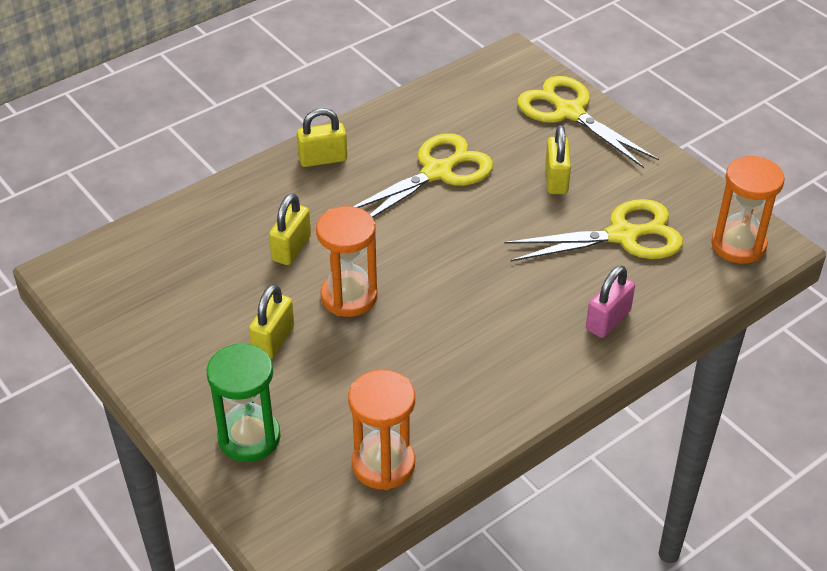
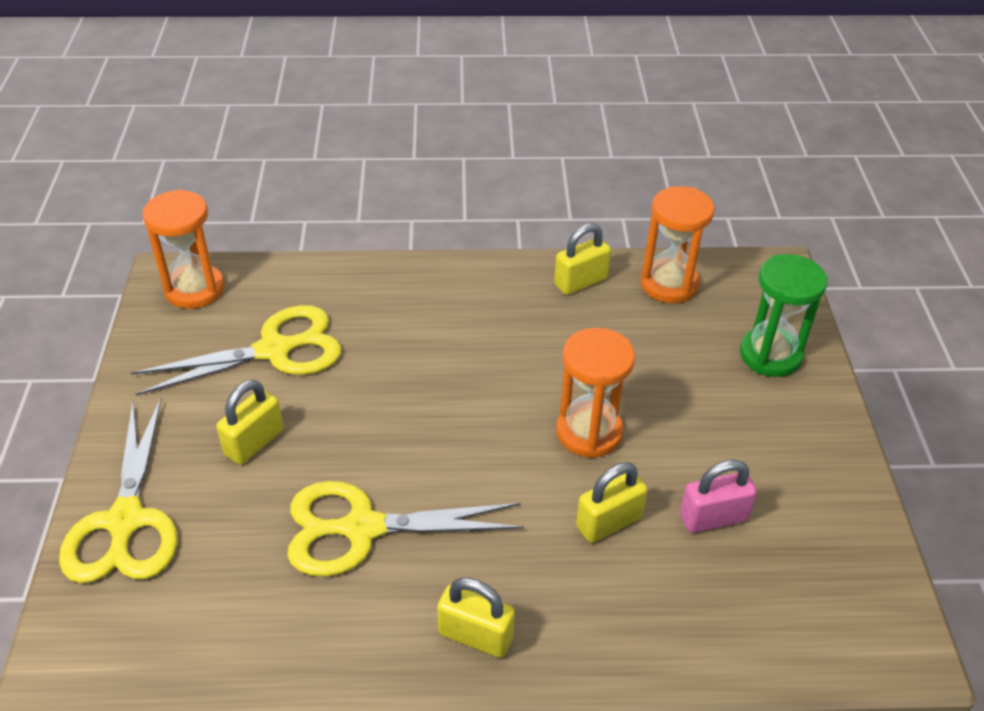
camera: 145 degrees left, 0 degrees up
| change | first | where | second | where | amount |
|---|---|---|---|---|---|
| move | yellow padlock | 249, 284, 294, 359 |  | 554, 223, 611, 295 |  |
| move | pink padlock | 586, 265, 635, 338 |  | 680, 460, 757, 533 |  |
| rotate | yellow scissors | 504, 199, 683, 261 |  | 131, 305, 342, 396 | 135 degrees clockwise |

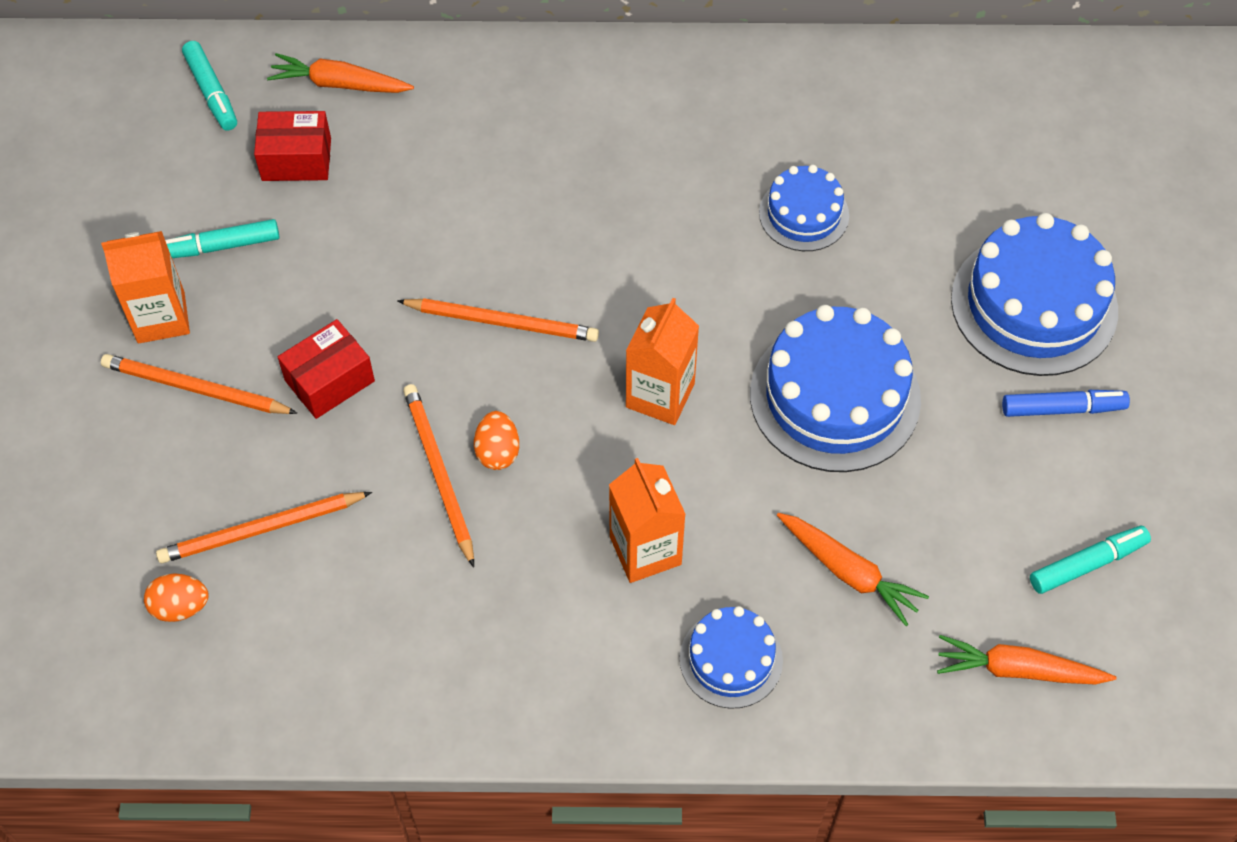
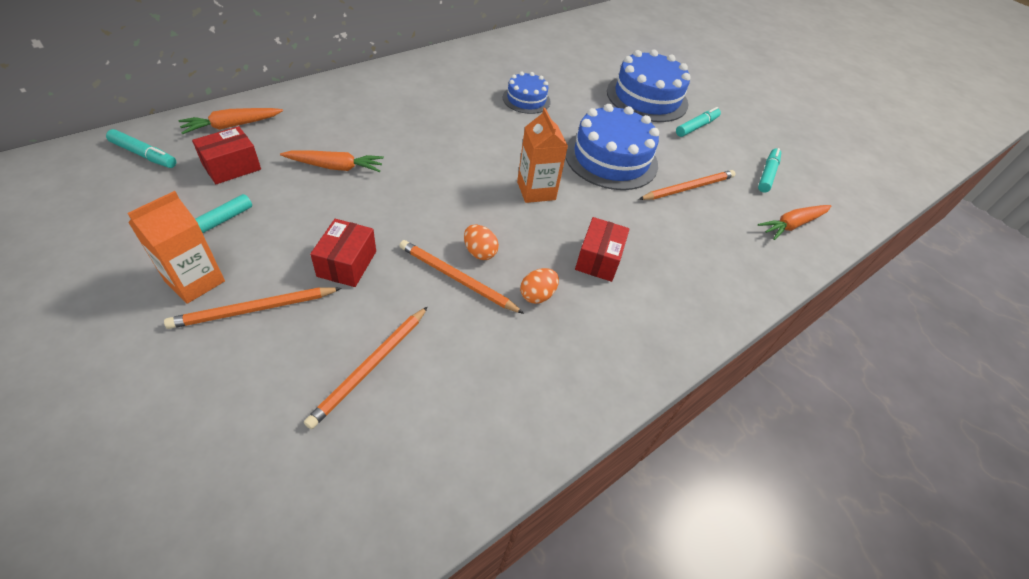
camera: 45 degrees left, 10 degrees down
| change | first | where | second | where | amount |
|---|---|---|---|---|---|
| delete | blue cake | 680, 606, 783, 709 |  |  |  |
| move | orange egg | 144, 573, 209, 622 |  | 520, 268, 559, 304 |  |
| move | orange pencil | 398, 298, 599, 342 |  | 639, 170, 736, 200 |  |
| move | orange carrot | 777, 513, 929, 626 |  | 280, 150, 384, 172 |  |
| replace | orange carton | 609, 458, 686, 583 | red box | 575, 217, 630, 282 |  |
| recolor | blue marker | 1002, 390, 1130, 417 | turquoise marker | 676, 107, 721, 137 |  |

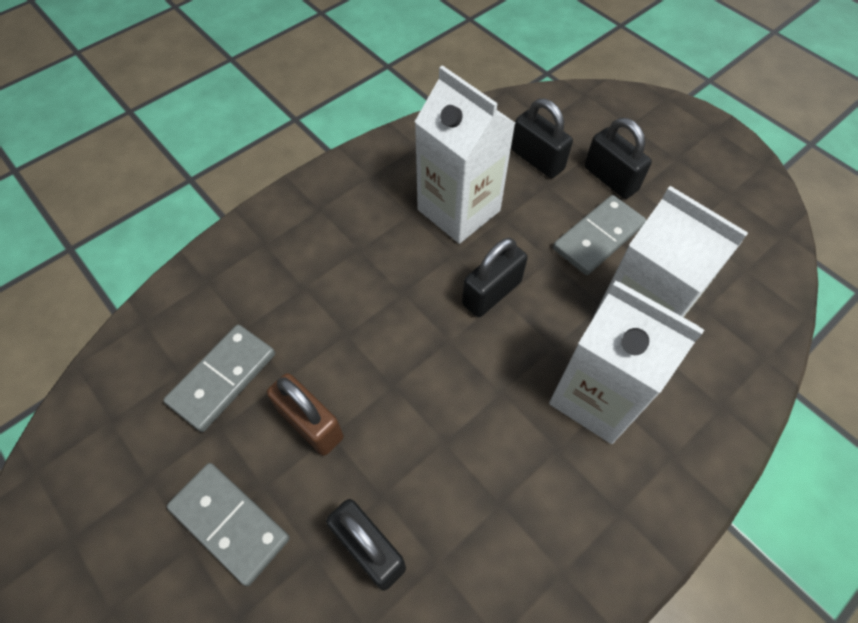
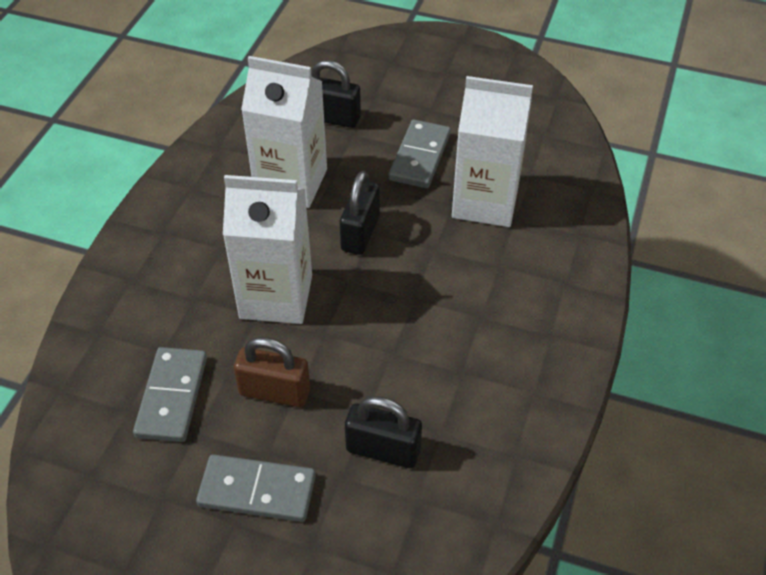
camera: 30 degrees left, 10 degrees down
| change | first | where | second | where | amount |
|---|---|---|---|---|---|
| delete | black padlock | 584, 118, 652, 199 |  |  |  |
| move | white carton | 549, 281, 704, 444 |  | 223, 175, 312, 324 |  |

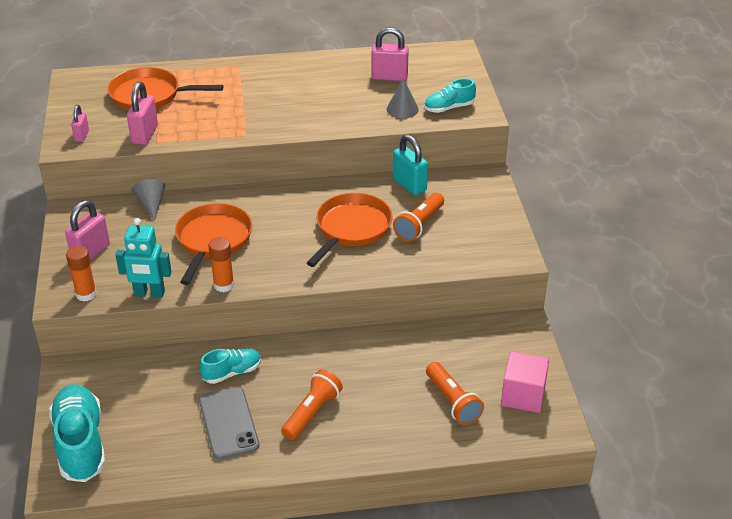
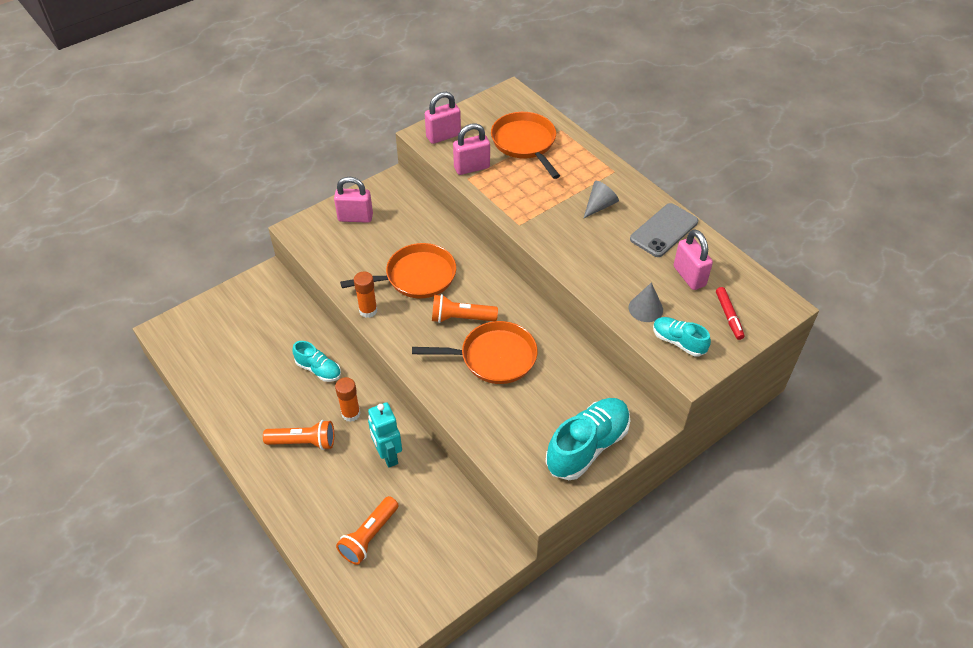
camera: 60 degrees right, 10 degrees up
| change | first | where | second | where | amount |
|---|---|---|---|---|---|
| delete | turquoise padlock | 393, 134, 428, 195 |  |  |  |
| delete | pink cube | 501, 351, 549, 413 |  |  |  |
| insert |  |  | red marker | 716, 287, 745, 340 |  |
| move | turquoise shoe | 49, 384, 106, 482 |  | 546, 398, 630, 480 |  |
| move | orange glue stick | 66, 246, 97, 301 |  | 335, 377, 360, 422 |  |
| move | turquoise robot | 115, 218, 172, 298 |  | 368, 402, 402, 468 |  |
| move | grey cone | 131, 179, 165, 221 |  | 583, 181, 619, 219 |  |
| move | grey phone | 199, 387, 260, 459 |  | 630, 203, 698, 257 |  |
| move | orange flashlight | 393, 193, 444, 241 |  | 432, 294, 498, 323 |  |
| resize | pink padlock | 71, 105, 89, 142 |  | 425, 92, 461, 144 | x1.70 |

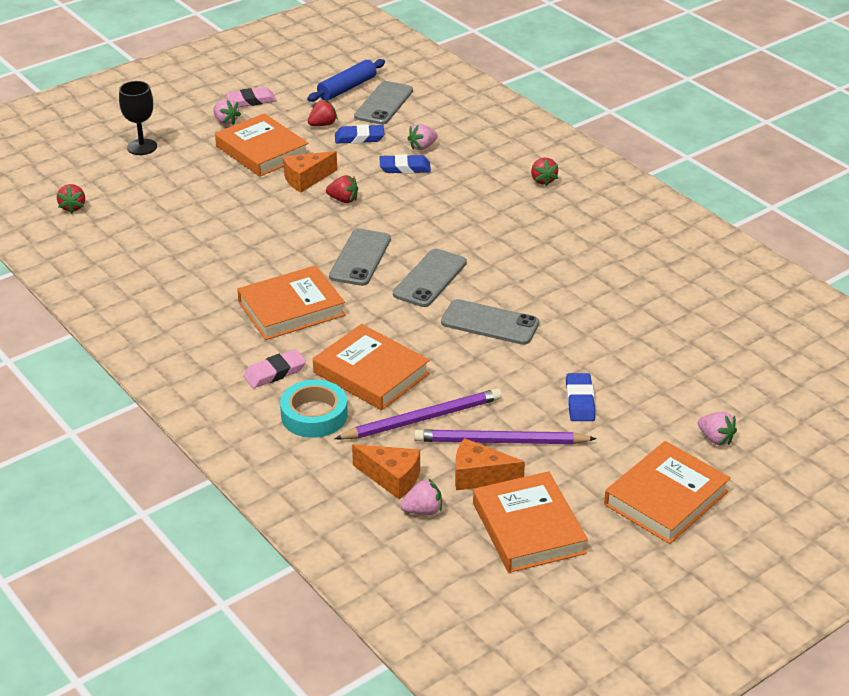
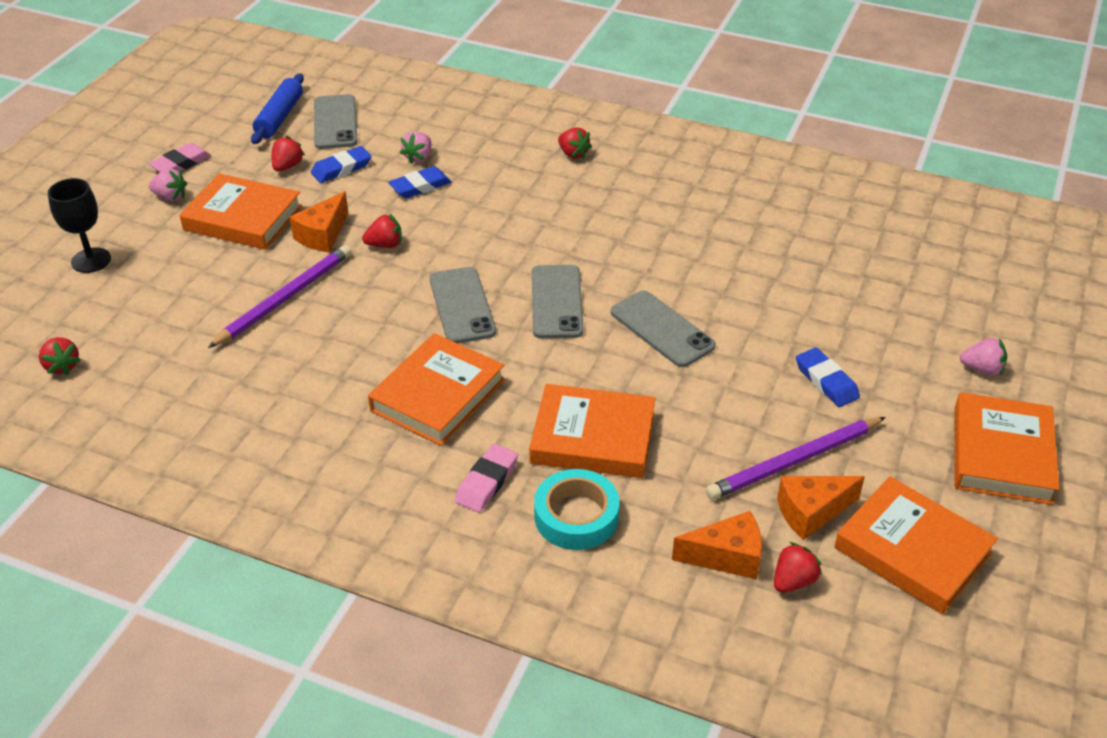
camera: 30 degrees left, 5 degrees up
| change | first | where | second | where | amount |
|---|---|---|---|---|---|
| move | purple pencil | 334, 388, 502, 440 |  | 208, 245, 351, 348 |  |
| recolor | pink strawberry | 400, 478, 442, 515 | red strawberry | 774, 542, 822, 593 |  |
| rotate | grey phone | 441, 299, 539, 345 |  | 611, 290, 716, 367 | 60 degrees clockwise |

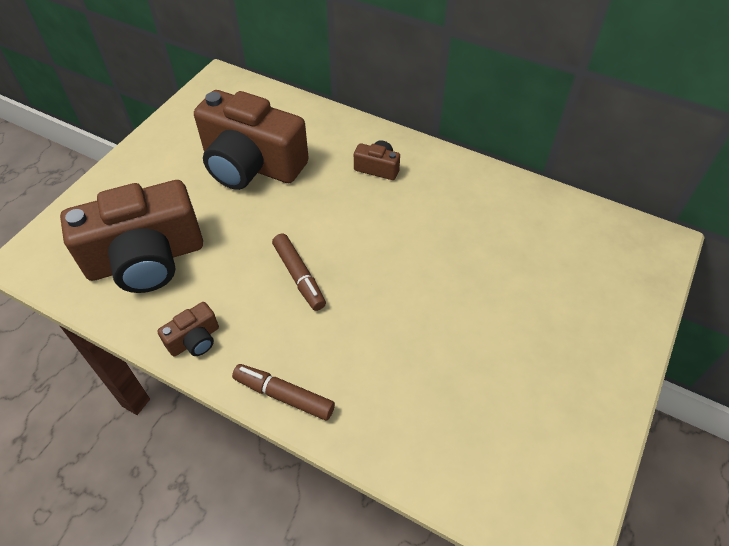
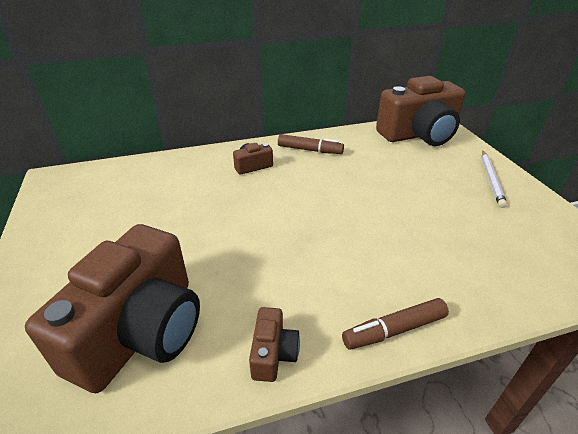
camera: 45 degrees left, 15 degrees down
| change | first | where | second | where | amount |
|---|---|---|---|---|---|
| insert |  |  | white pencil | 482, 151, 507, 208 |  |
| move | brown camera | 194, 90, 309, 190 |  | 376, 76, 466, 146 |  |
| move | brown marker | 272, 234, 326, 311 |  | 278, 134, 344, 154 |  |

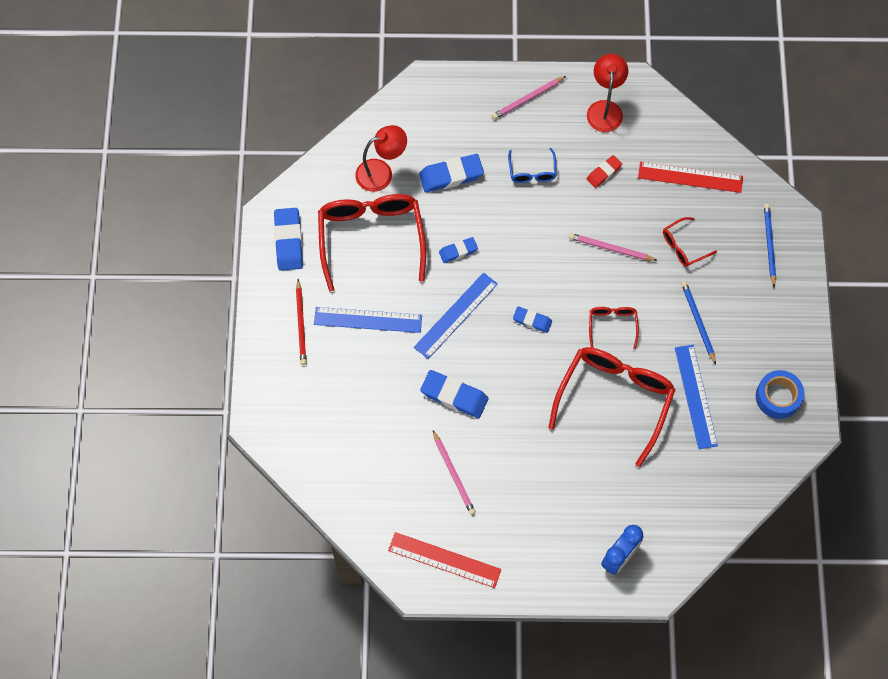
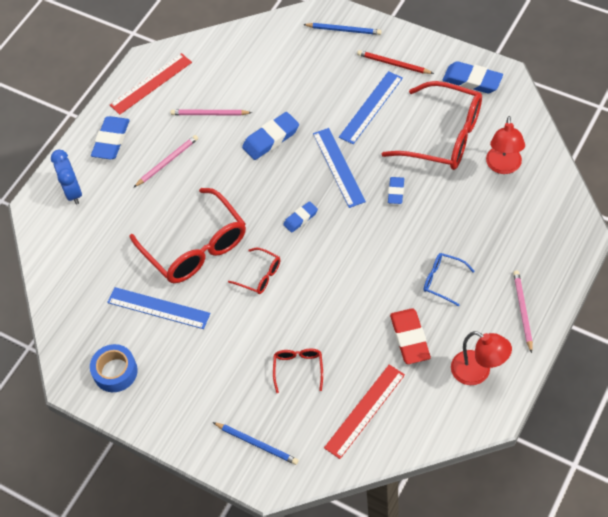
camera: 125 degrees right, 10 degrees down
| change | first | where | second | where | amount |
|---|---|---|---|---|---|
| move | blue eraser | 419, 154, 484, 192 |  | 91, 116, 130, 159 |  |
| move | pink pencil | 569, 233, 657, 261 |  | 134, 135, 198, 187 |  |
| move | blue pencil | 681, 281, 716, 365 |  | 303, 23, 382, 35 |  |
| resize | red eraser | 587, 155, 622, 188 |  | 390, 308, 431, 364 | x1.69 |

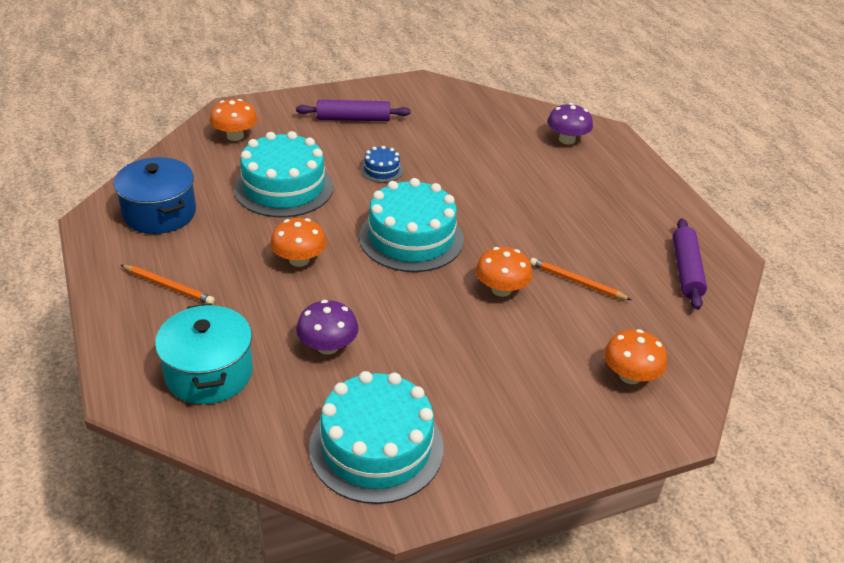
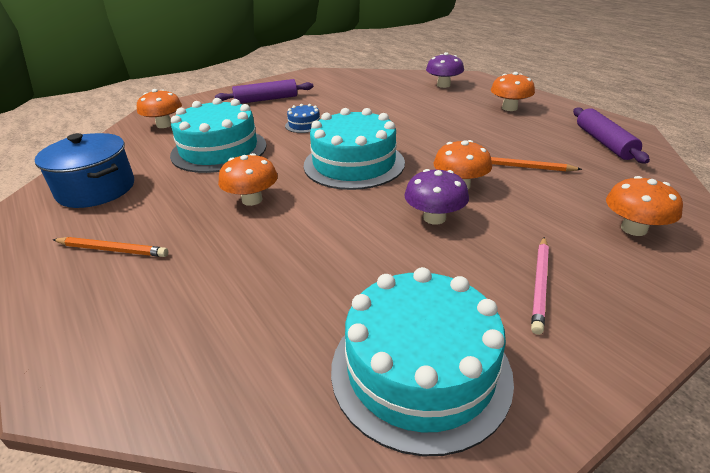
camera: 10 degrees left, 5 degrees down
| change | first | where | second | where | amount |
|---|---|---|---|---|---|
| delete | turquoise pot | 155, 303, 253, 404 |  |  |  |
| insert |  |  | orange mushroom | 491, 72, 535, 111 |  |
| insert |  |  | pink pencil | 531, 237, 549, 335 |  |
| move | purple mushroom | 296, 300, 358, 355 |  | 404, 169, 469, 225 |  |

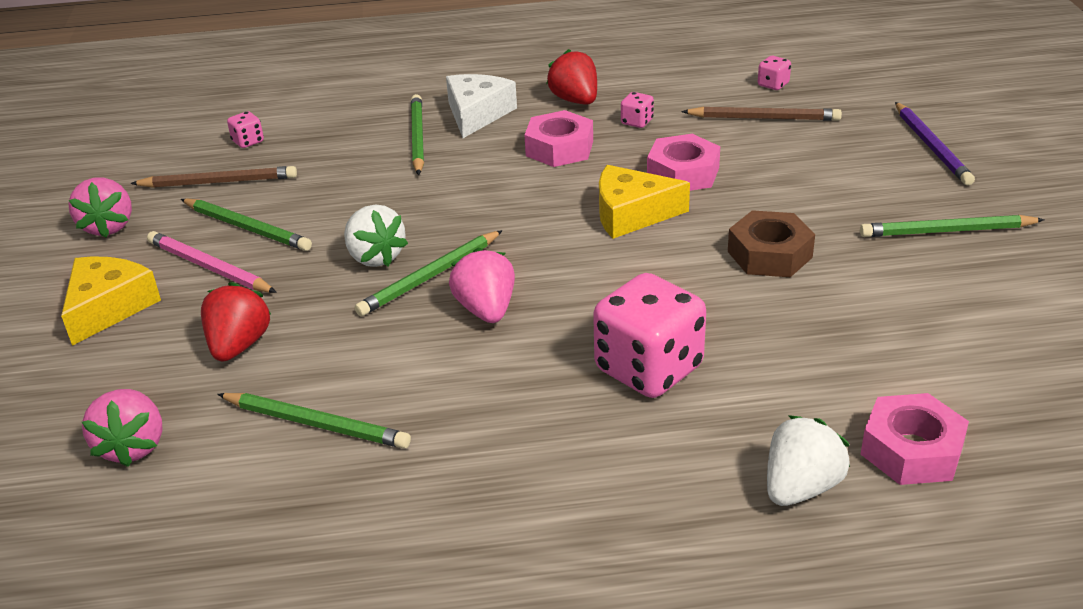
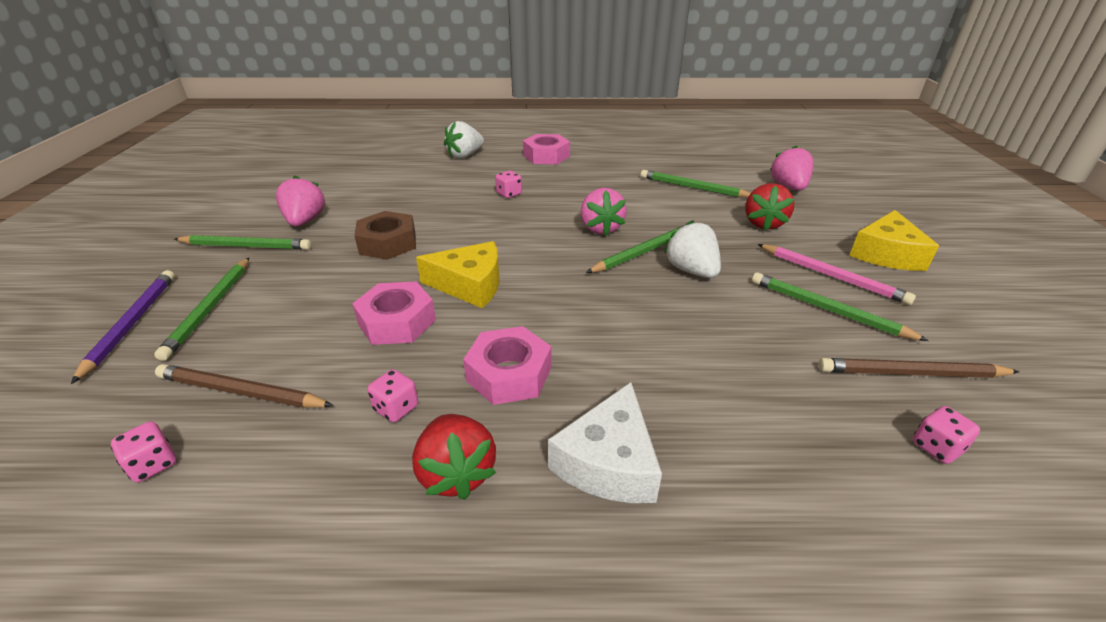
camera: 175 degrees left, 0 degrees up
| change | first | where | second | where | amount |
|---|---|---|---|---|---|
| move | pink strawberry | 68, 178, 132, 238 |  | 276, 176, 325, 226 |  |
| move | green pencil | 411, 94, 424, 175 |  | 154, 258, 249, 361 |  |
| move | pink nut | 861, 393, 969, 485 |  | 523, 134, 570, 164 |  |
| resize | pink dice | 593, 273, 706, 398 |  | 495, 171, 522, 198 | x0.42 |

